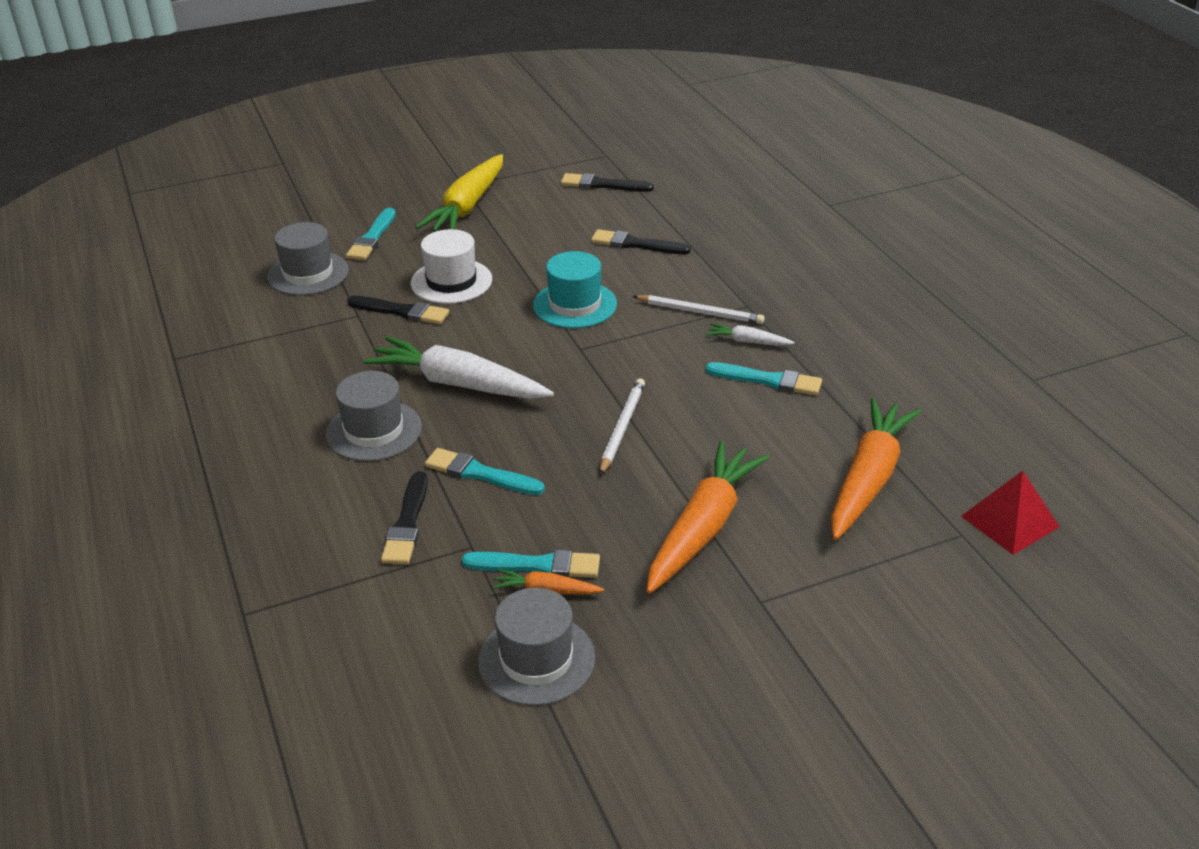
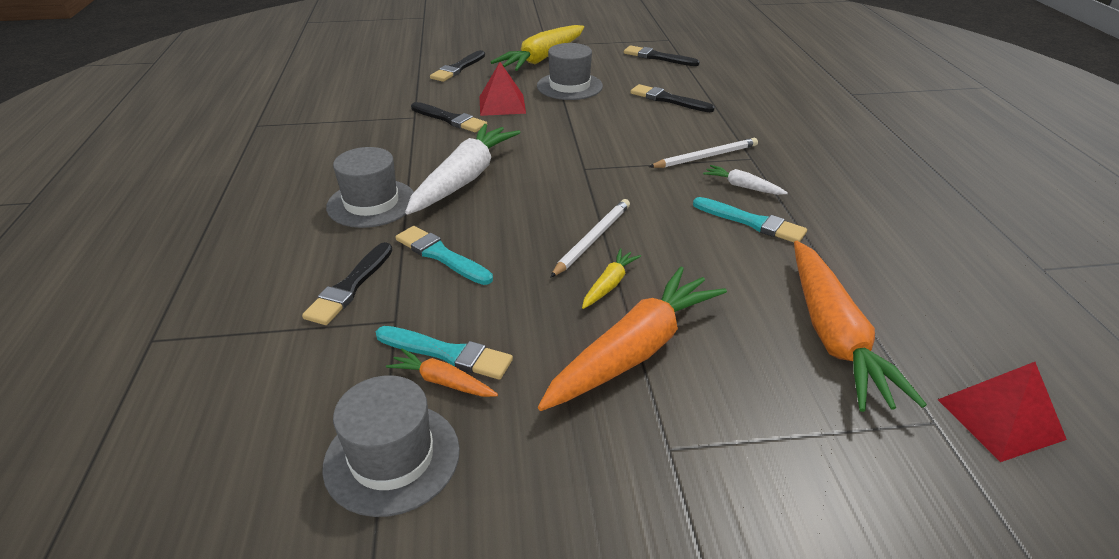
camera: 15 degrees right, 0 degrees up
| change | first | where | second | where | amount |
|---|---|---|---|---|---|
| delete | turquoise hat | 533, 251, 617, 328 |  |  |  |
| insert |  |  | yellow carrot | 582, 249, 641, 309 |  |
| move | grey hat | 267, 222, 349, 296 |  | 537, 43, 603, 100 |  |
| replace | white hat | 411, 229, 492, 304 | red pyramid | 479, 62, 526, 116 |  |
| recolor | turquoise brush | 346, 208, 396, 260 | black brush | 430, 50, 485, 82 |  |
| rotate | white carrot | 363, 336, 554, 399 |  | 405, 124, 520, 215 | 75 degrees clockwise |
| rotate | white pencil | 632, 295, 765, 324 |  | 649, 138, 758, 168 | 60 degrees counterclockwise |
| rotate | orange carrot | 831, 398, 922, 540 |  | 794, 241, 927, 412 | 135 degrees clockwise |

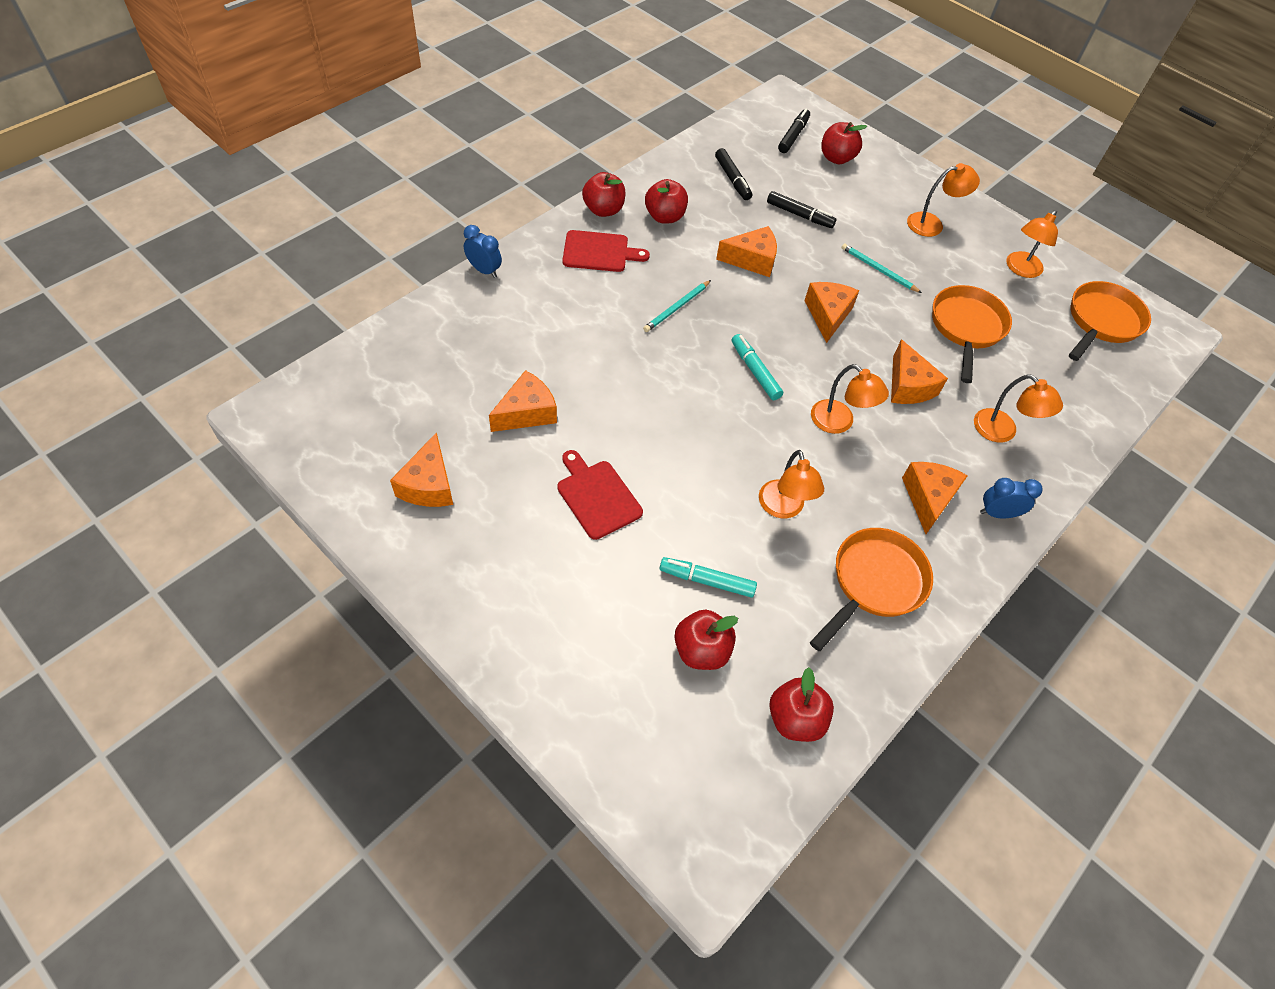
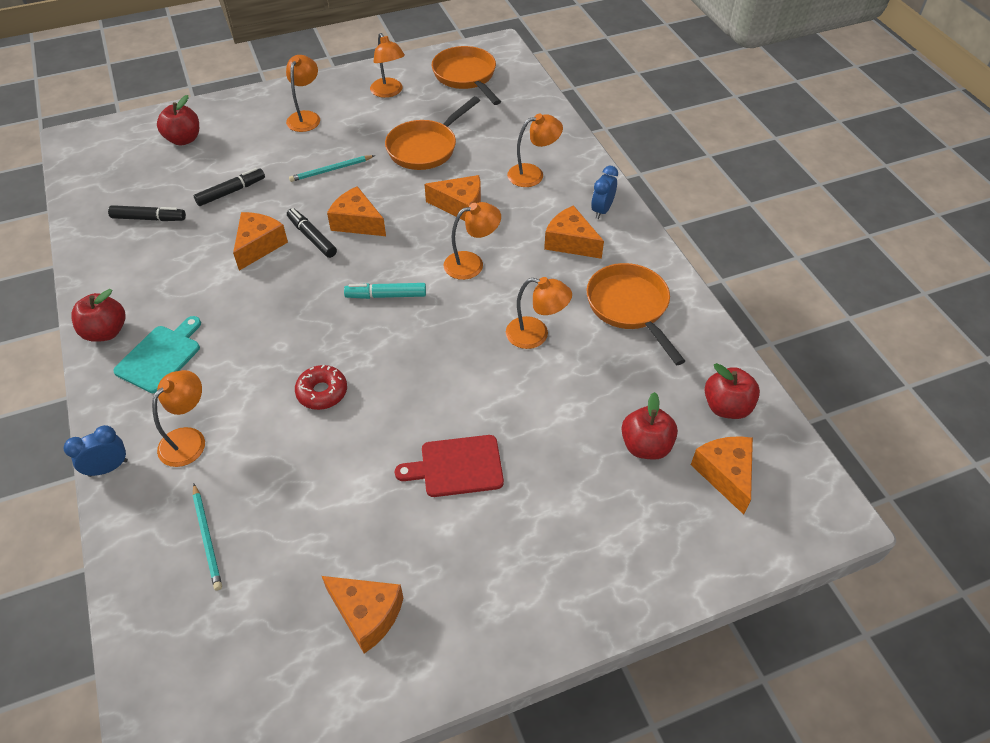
camera: 60 degrees left, 5 degrees down
| change | first | where | second | where | amount |
|---|---|---|---|---|---|
| delete | red apple | 645, 179, 688, 224 |  |  |  |
| delete | turquoise marker | 659, 557, 757, 598 |  |  |  |
| insert |  |  | orange lamp | 152, 370, 205, 467 |  |
| insert |  |  | red donut | 295, 365, 347, 410 |  |
| move | orange cheese | 489, 370, 557, 432 |  | 691, 436, 753, 515 |  |
| move | turquoise pencil | 643, 280, 711, 332 |  | 193, 484, 222, 590 |  |
| move | black marker | 778, 109, 810, 153 |  | 287, 208, 337, 258 |  |
| recolor | red cutting board | 562, 230, 650, 272 | turquoise cutting board | 113, 316, 201, 393 |  |
| rotate | orange pan | 932, 285, 1012, 383 |  | 385, 96, 480, 170 | 90 degrees counterclockwise |

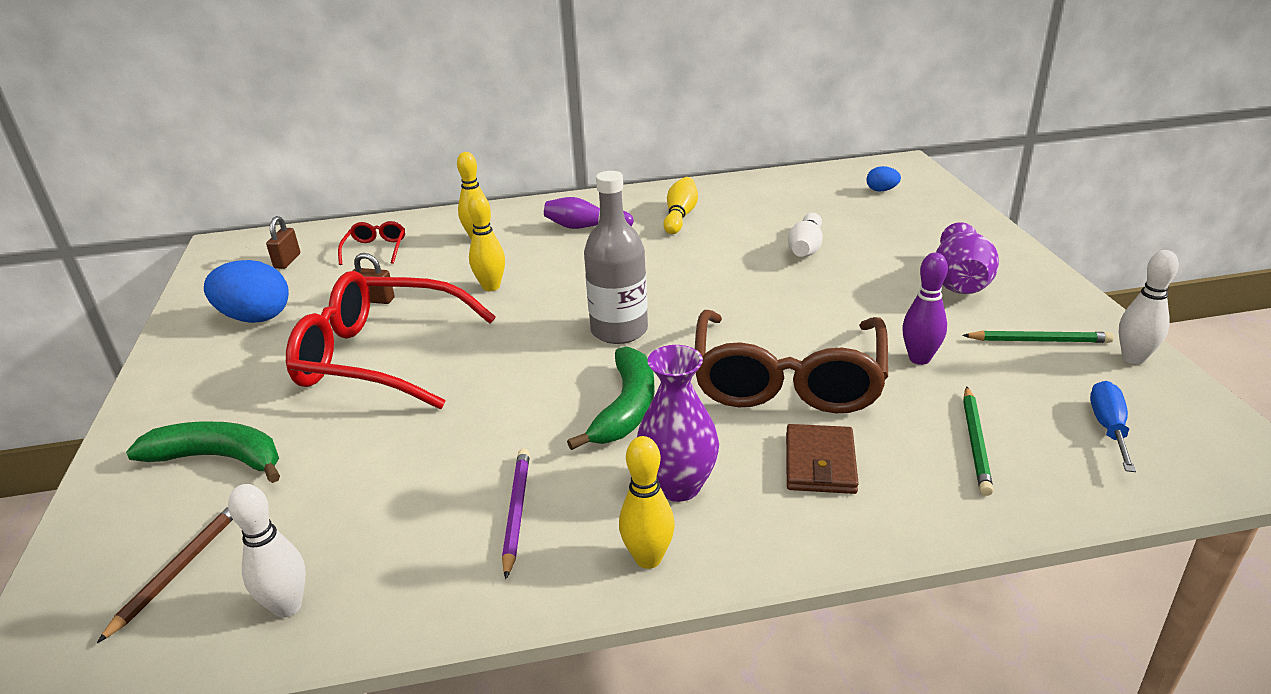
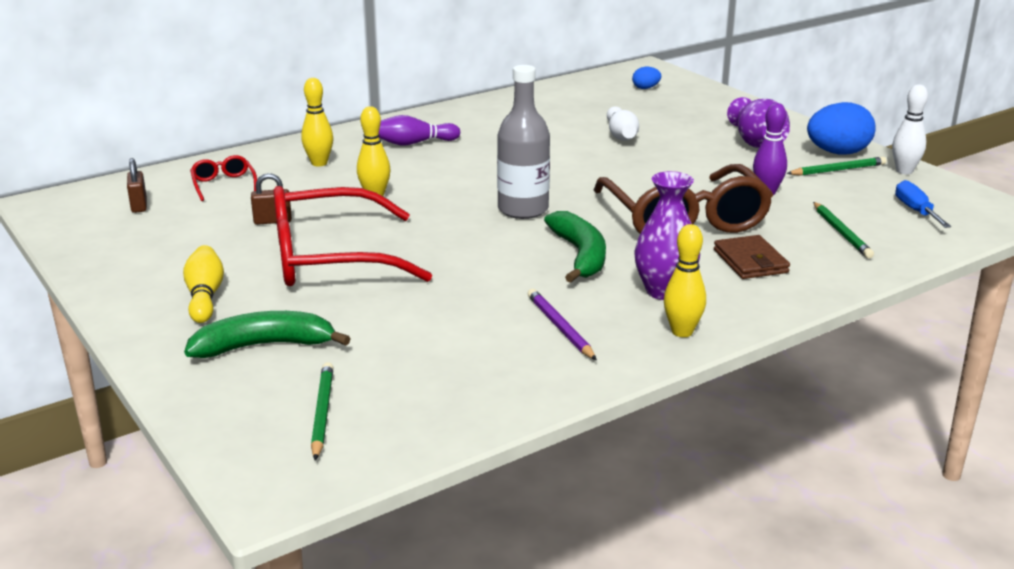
camera: 25 degrees left, 5 degrees down
| change | first | where | second | where | amount |
|---|---|---|---|---|---|
| delete | white bowling pin | 228, 484, 306, 618 |  |  |  |
| move | blue egg | 204, 260, 289, 323 |  | 807, 102, 876, 154 |  |
| move | yellow bowling pin | 663, 177, 698, 234 |  | 183, 245, 224, 323 |  |
| recolor | brown pencil | 97, 507, 233, 643 | green pencil | 311, 362, 333, 461 |  |

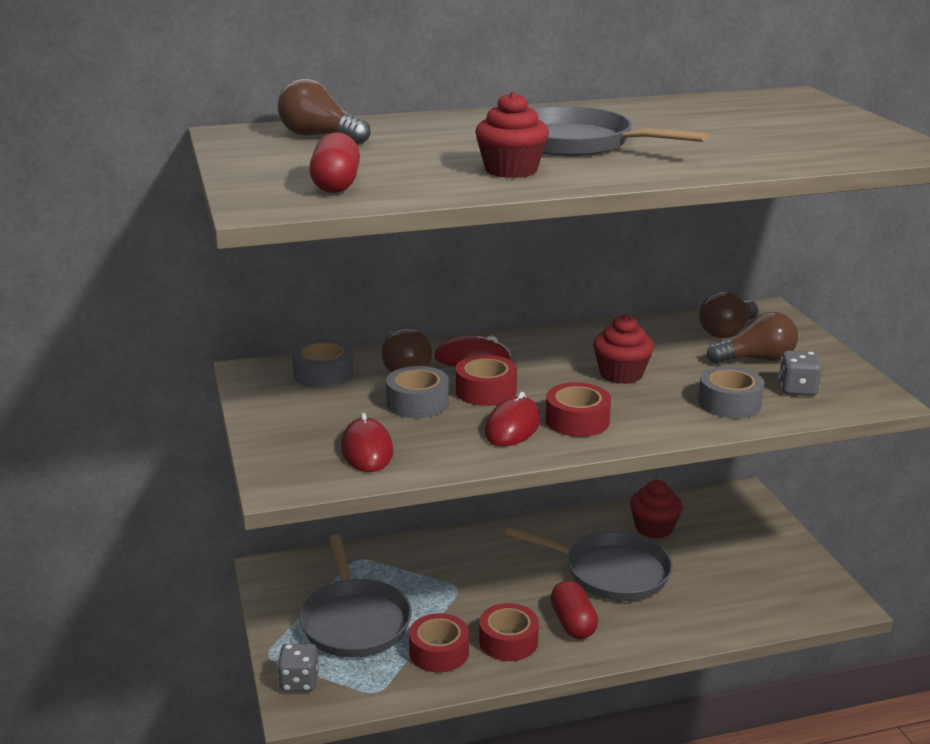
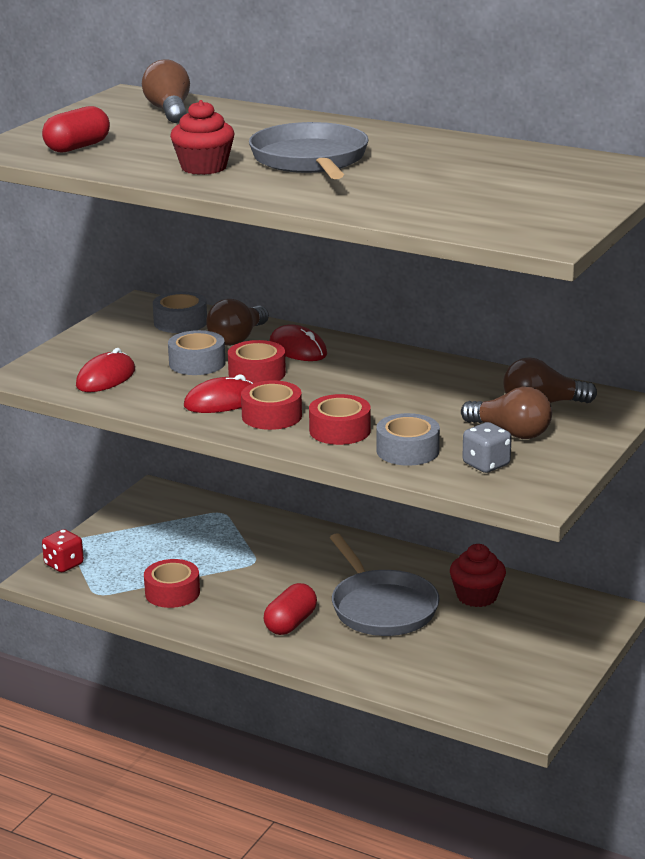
camera: 45 degrees right, 0 degrees up
| change | first | where | second | where | amount |
|---|---|---|---|---|---|
| delete | grey pan | 299, 534, 412, 657 |  |  |  |
| delete | red cupcake | 593, 315, 654, 384 |  |  |  |
| move | red tape | 479, 603, 539, 661 |  | 309, 394, 371, 445 |  |
| recolor | grey dice | 277, 644, 319, 692 | red dice | 42, 529, 84, 572 |  |

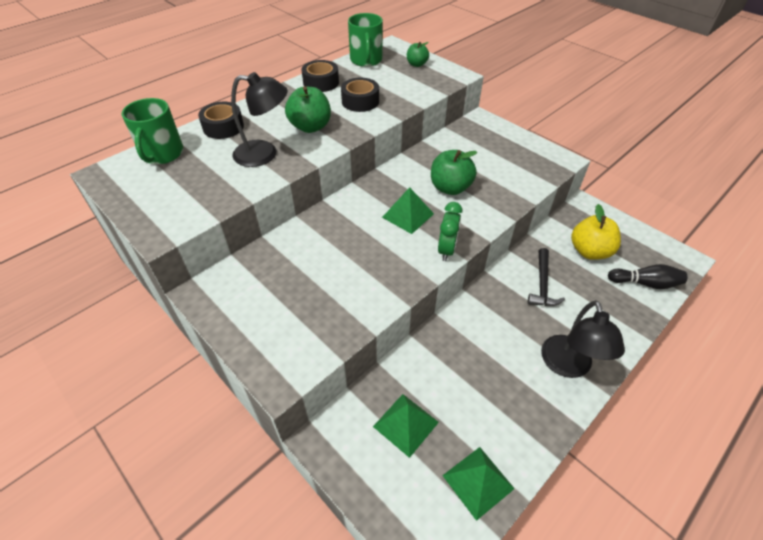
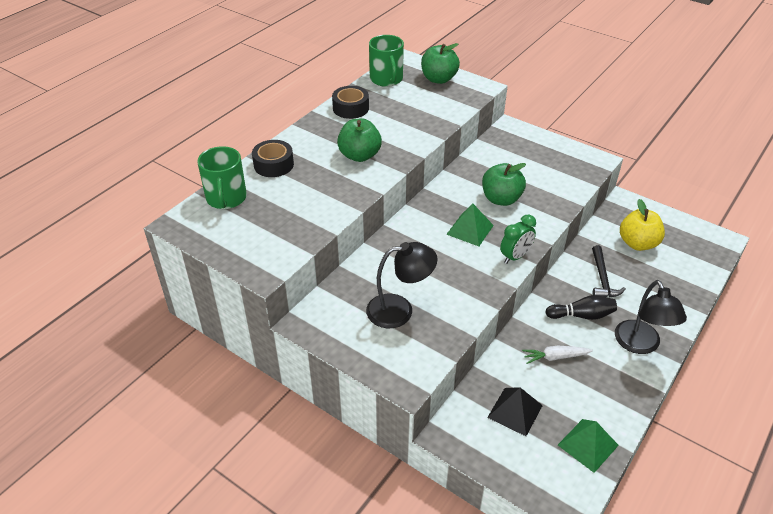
camera: 10 degrees left, 5 degrees down
| change | first | where | second | where | amount |
|---|---|---|---|---|---|
| delete | black tape | 341, 78, 379, 112 |  |  |  |
| insert |  |  | white carrot | 522, 346, 593, 364 |  |
| move | black lamp | 231, 72, 288, 167 |  | 366, 242, 438, 328 |  |
| move | black bowling pin | 608, 264, 687, 289 |  | 545, 295, 617, 320 |  |
| recolor | green pyramid | 373, 394, 439, 458 | black pyramid | 487, 387, 543, 436 |  |
| rotate | green clock | 438, 202, 462, 261 |  | 500, 215, 536, 264 | 45 degrees clockwise |
| resize | green apple | 407, 42, 429, 67 |  | 421, 43, 460, 84 | x1.67 |

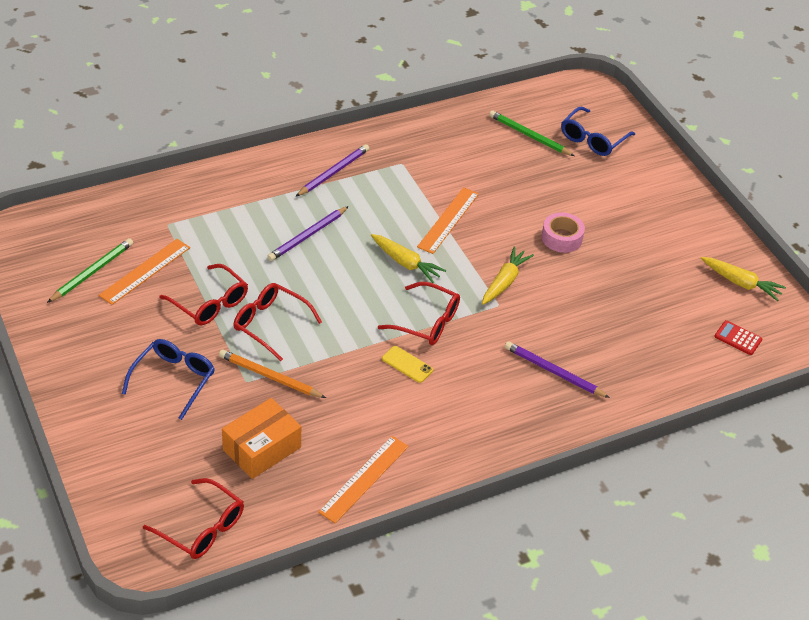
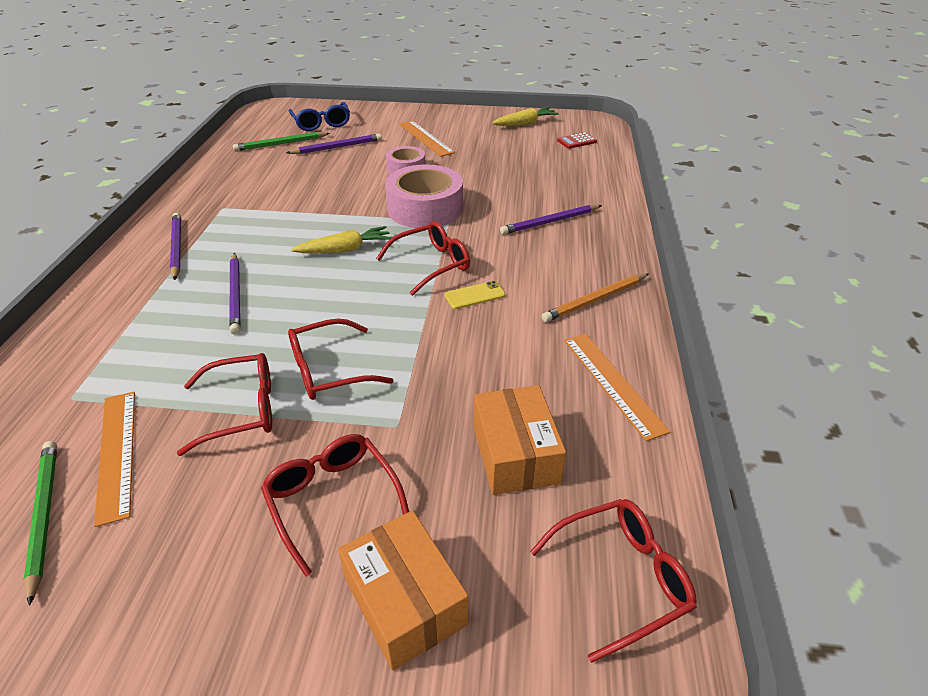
camera: 55 degrees left, 5 degrees down
| change | first | where | second | where | amount |
|---|---|---|---|---|---|
| insert |  |  | purple pencil | 287, 134, 382, 154 |  |
| insert |  |  | orange box | 338, 510, 468, 671 |  |
| move | orange pencil | 219, 350, 326, 398 |  | 542, 273, 649, 322 |  |
| move | orange ruler | 417, 187, 479, 254 |  | 399, 121, 455, 157 |  |
| replace | yellow carrot | 482, 247, 534, 305 | pink tape | 385, 164, 463, 228 |  |
| recolor | blue glasses | 122, 339, 215, 420 | red glasses | 261, 434, 409, 577 |  |

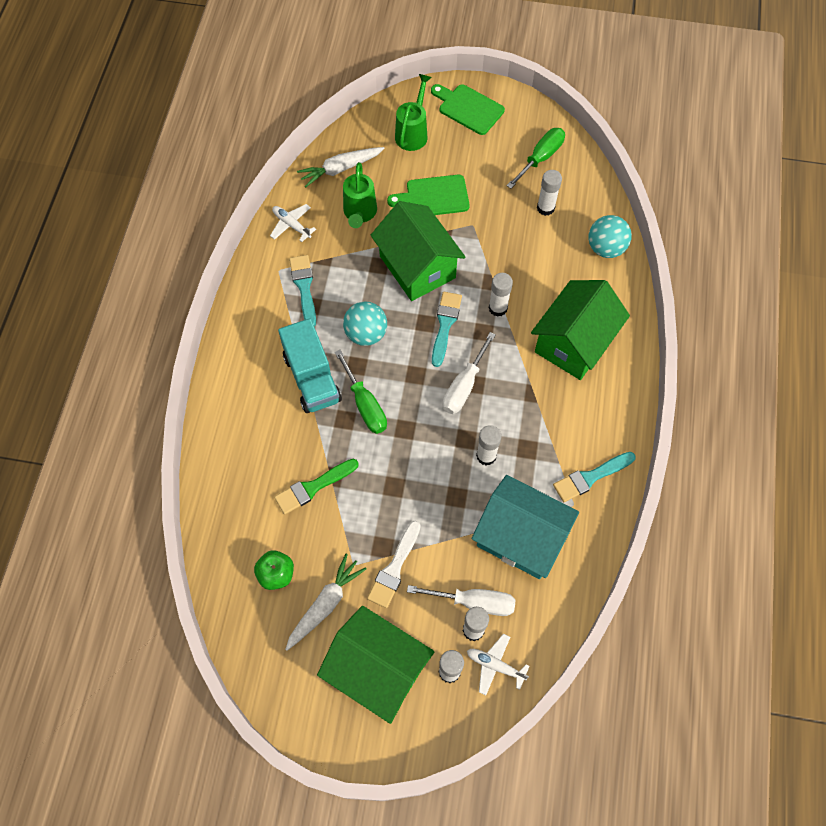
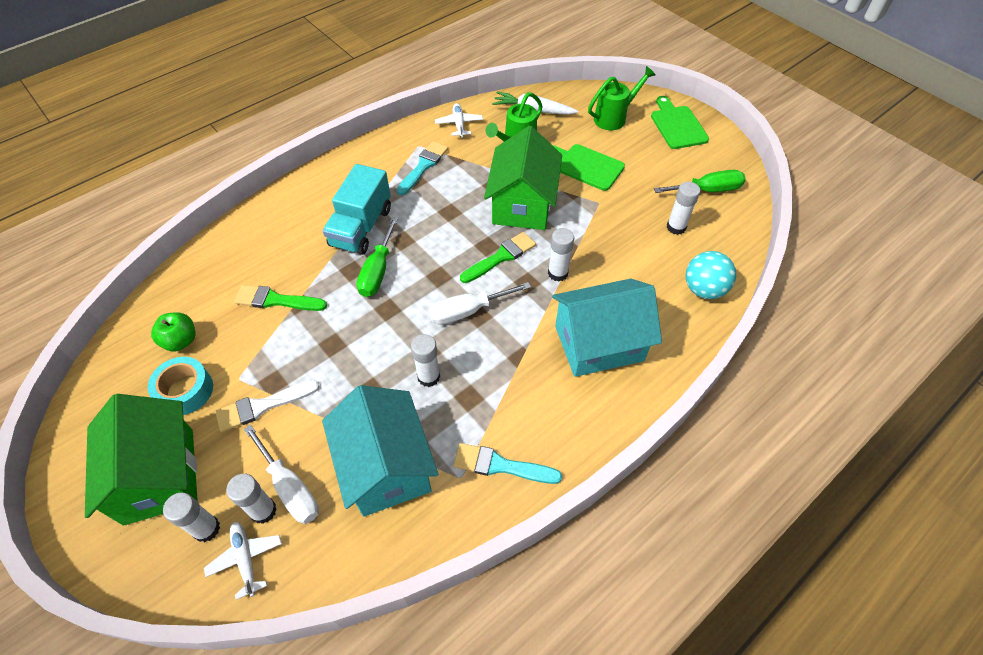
camera: 40 degrees right, 10 degrees down
| change | first | where | second | where | amount |
|---|---|---|---|---|---|
| delete | turquoise ball | 343, 301, 387, 346 |  |  |  |
| replace | white carrot | 285, 554, 367, 651 | turquoise tape | 148, 357, 213, 415 |  |
| recolor | turquoise brush | 432, 292, 462, 367 | green brush | 460, 232, 536, 283 |  |
| recolor | green house | 531, 280, 630, 380 | turquoise house | 552, 279, 662, 377 |  |

